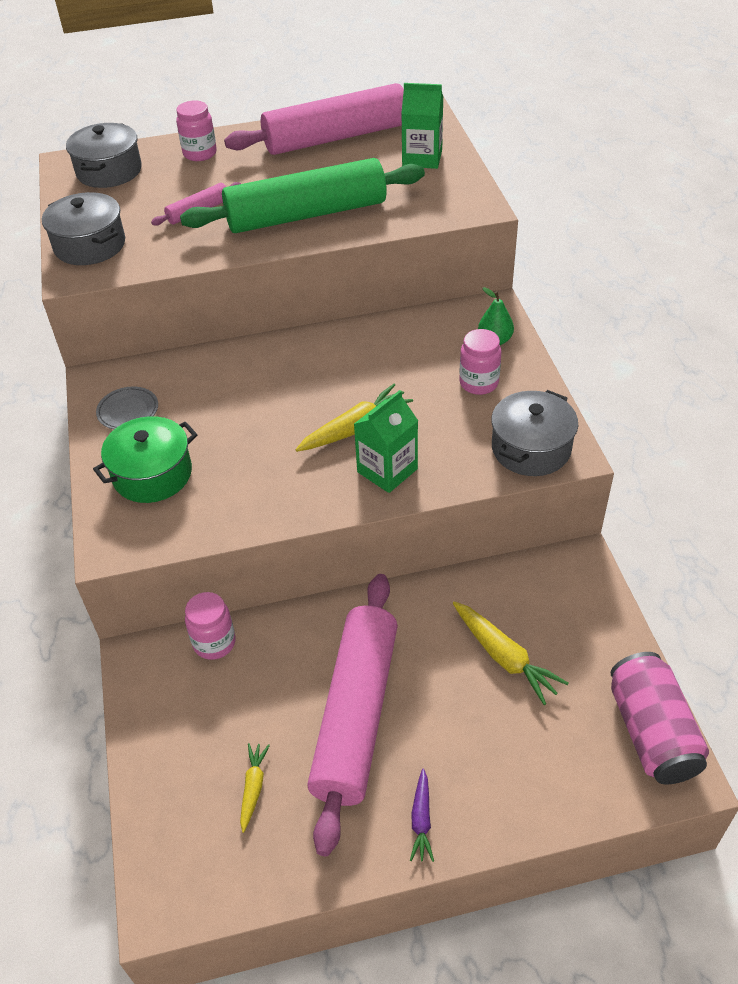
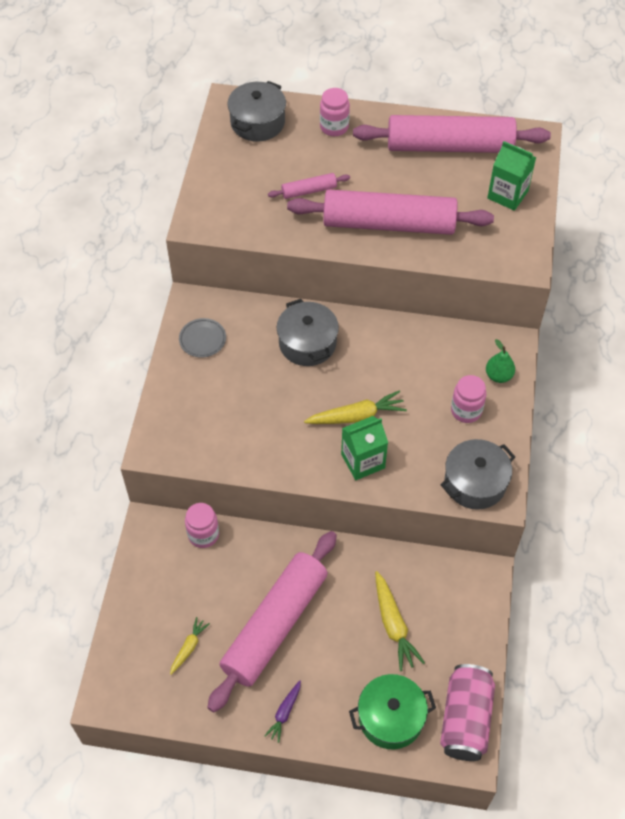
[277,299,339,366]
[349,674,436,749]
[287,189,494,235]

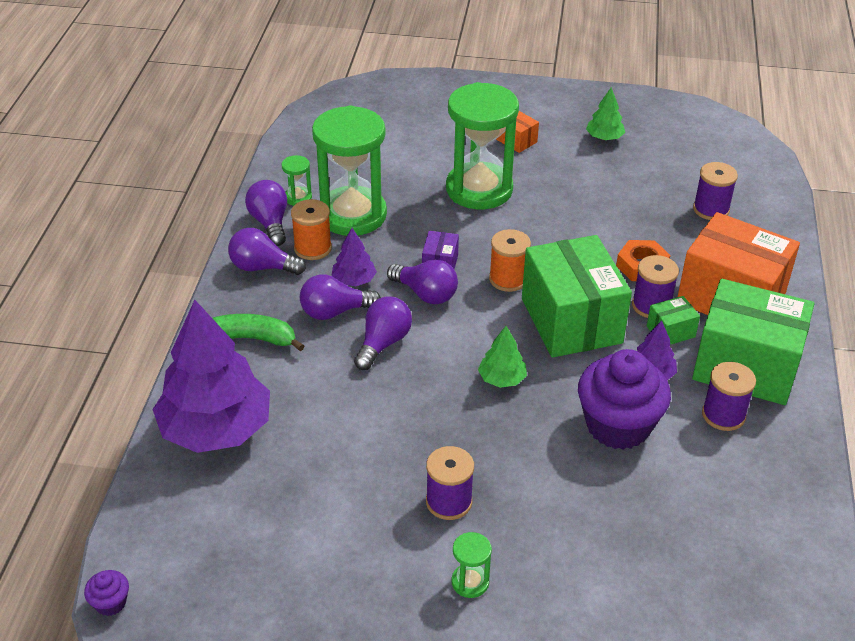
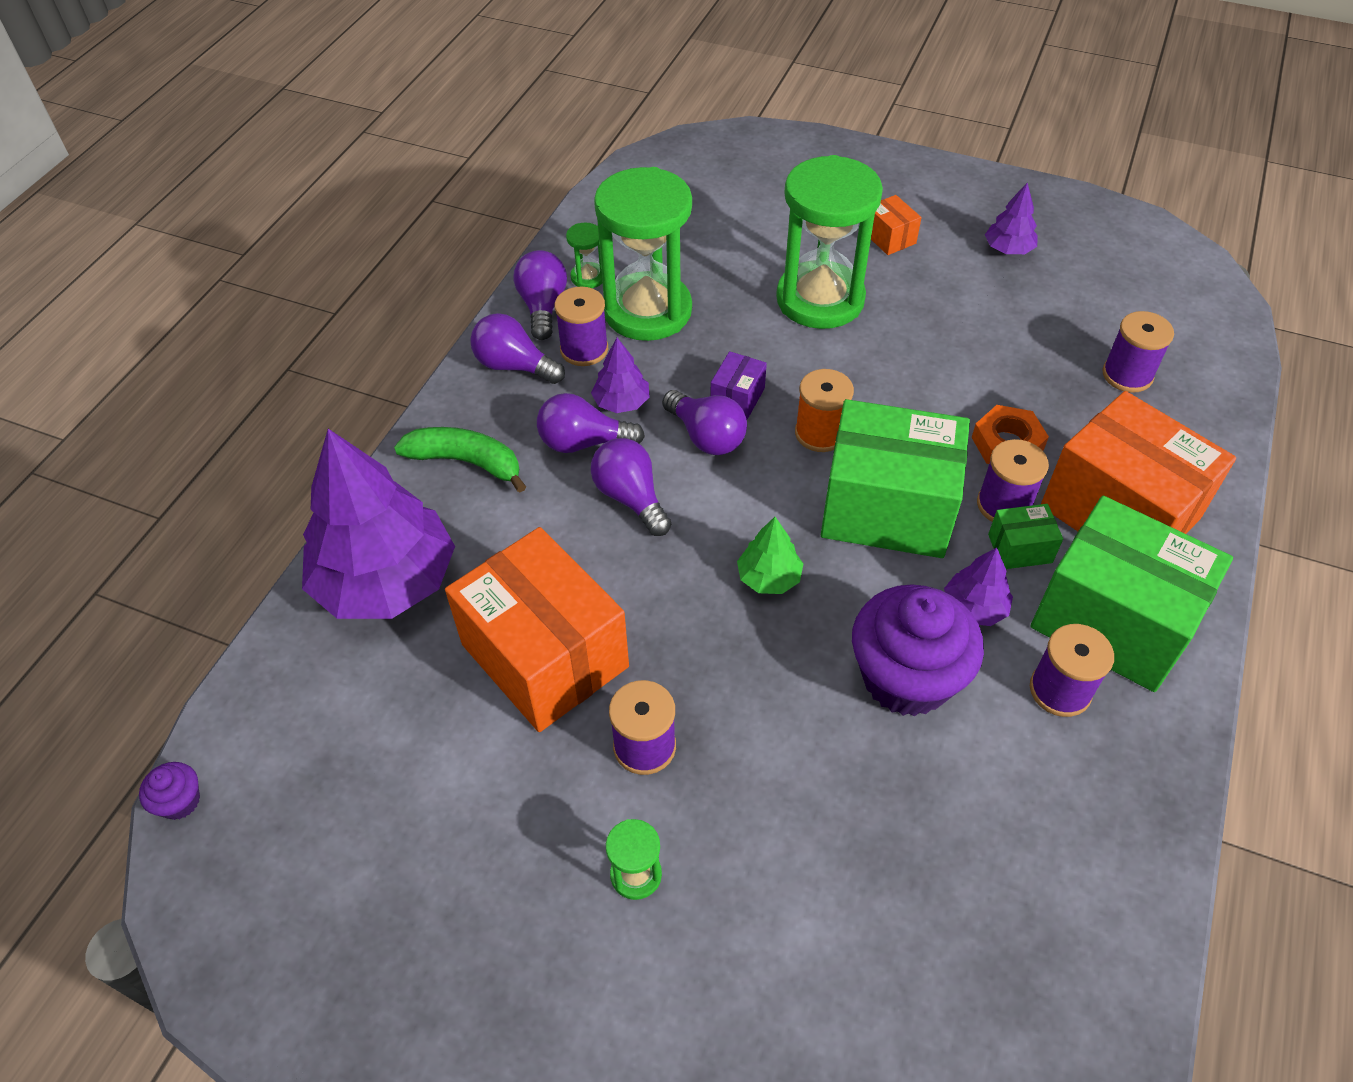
[554,287,608,366]
[591,438,671,536]
[821,399,970,558]
[985,182,1038,254]
[445,527,629,732]

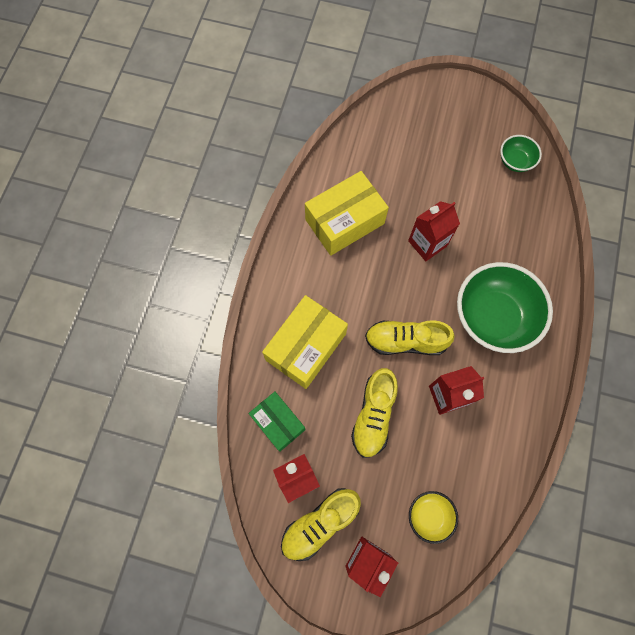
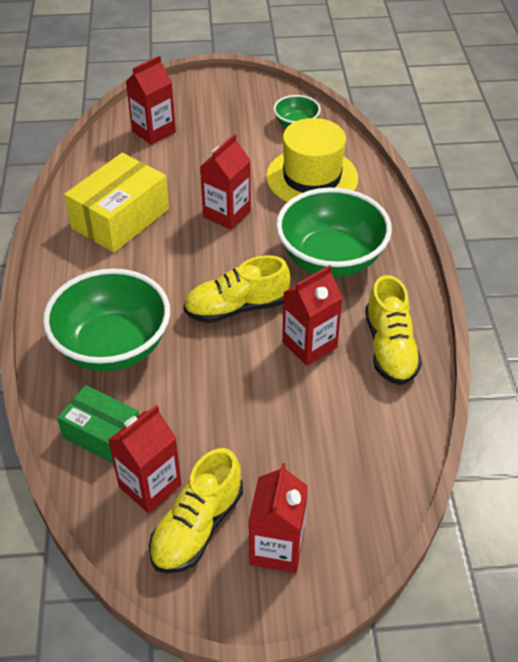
[43,268,170,372]
[365,275,422,385]
[409,491,458,544] (first image)
[126,56,176,145]
[266,118,358,202]

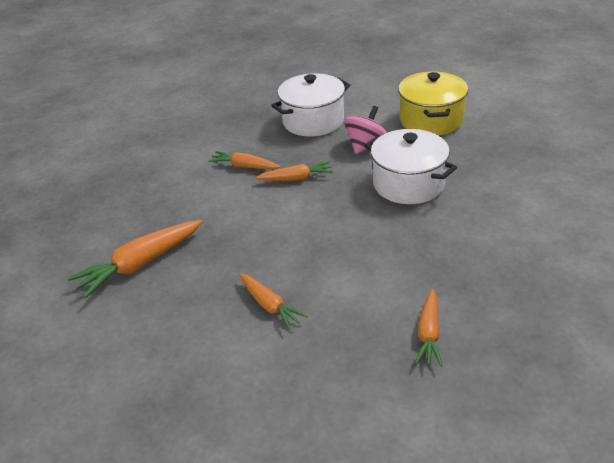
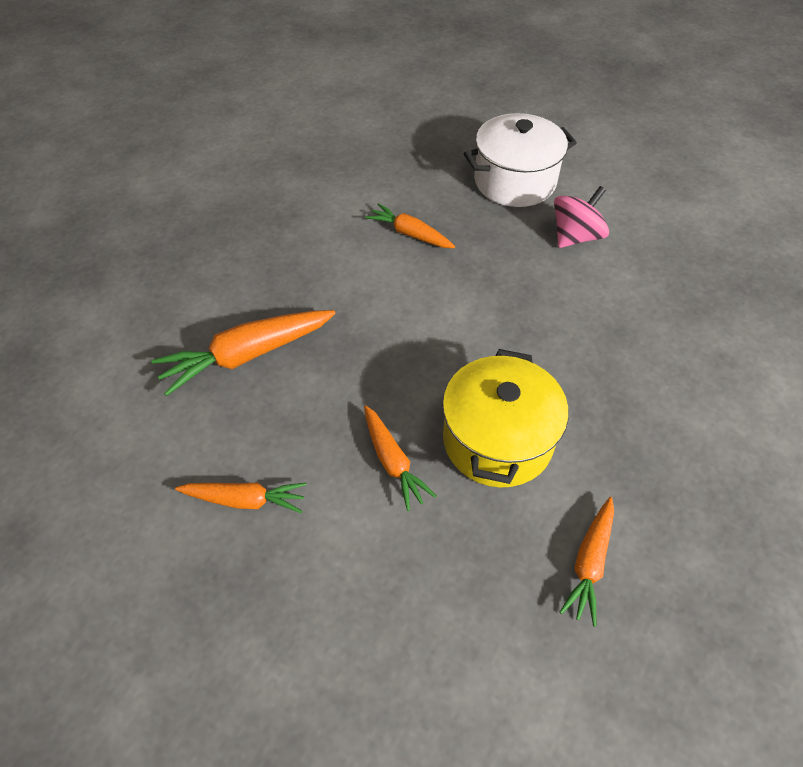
[175,483,307,513]
[365,129,457,204] (first image)
[442,349,568,488]

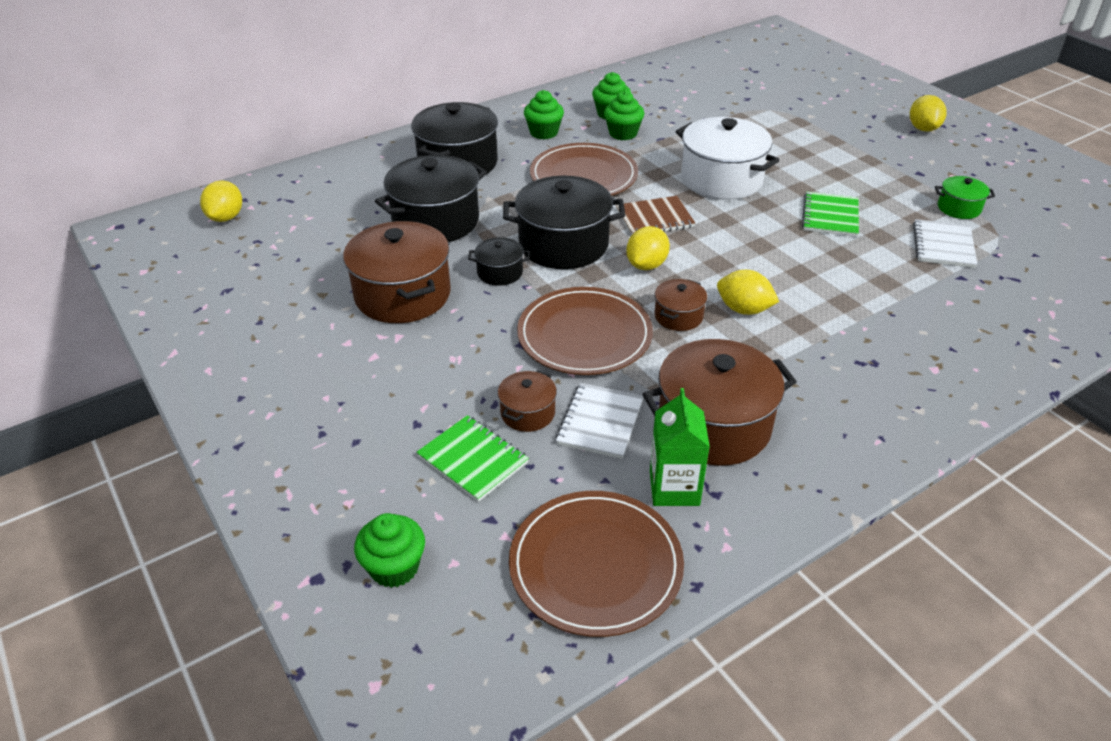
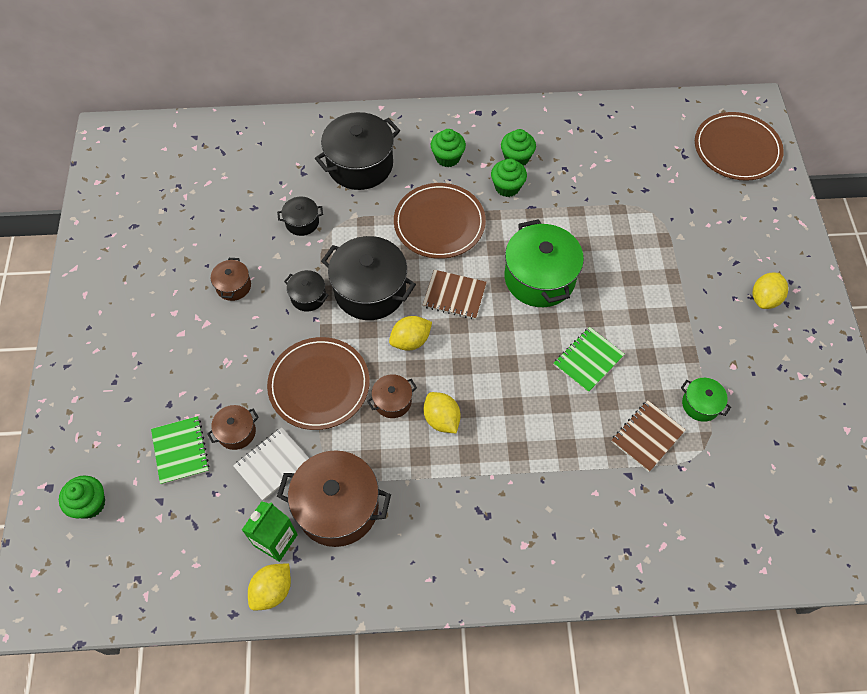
[248,563,291,610]
[211,258,251,301]
[277,196,323,236]
[695,112,784,181]
[505,219,584,307]
[611,400,686,472]

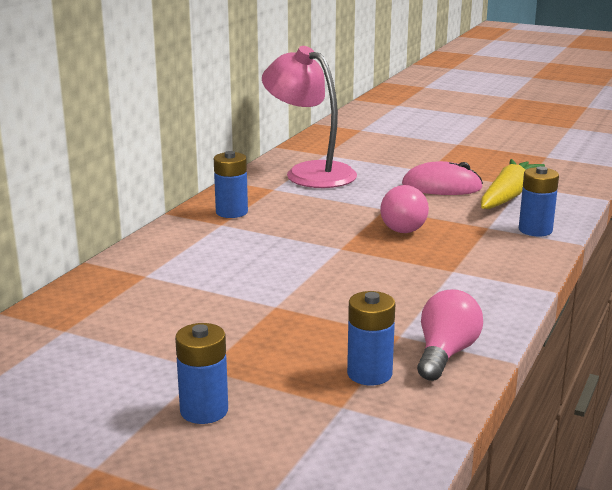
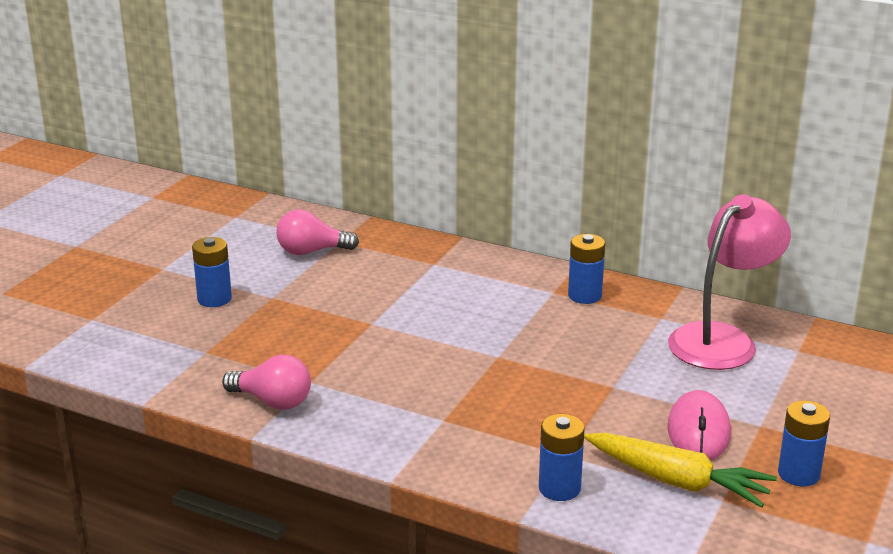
[778,400,830,486]
[276,209,359,255]

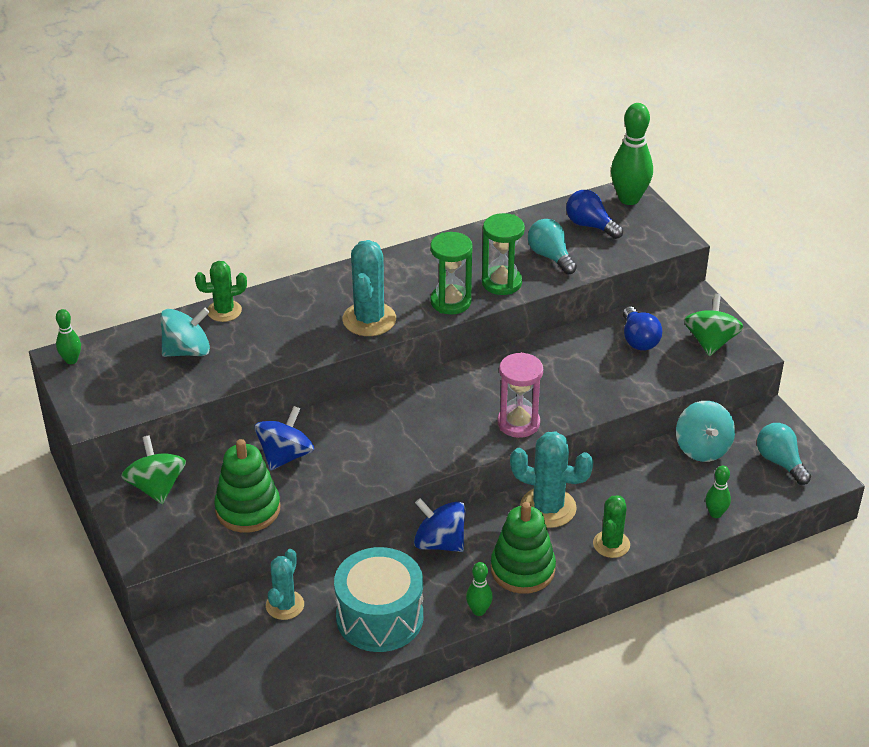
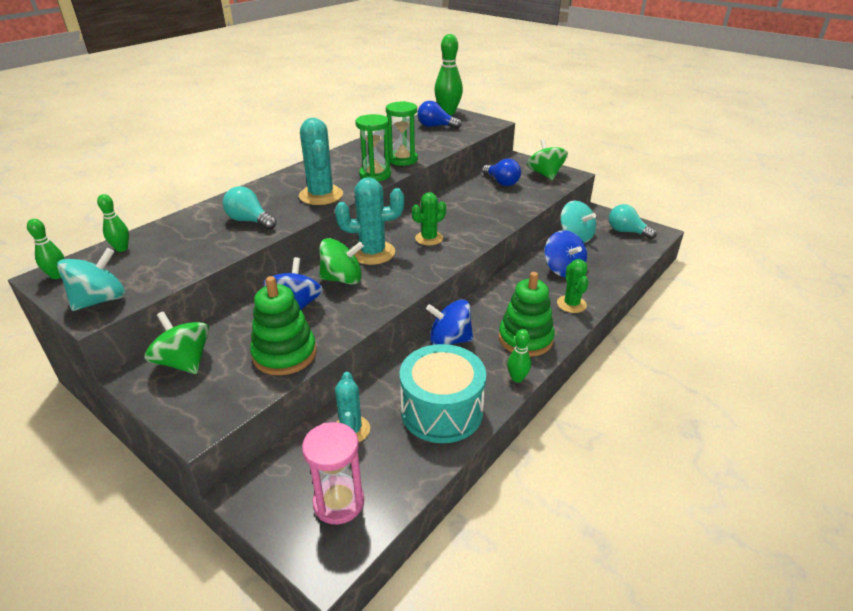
[57,248,125,311]
[412,192,446,245]
[302,422,364,524]
[335,177,404,265]
[223,186,276,230]
[97,194,129,252]
[319,238,364,284]
[544,230,587,277]

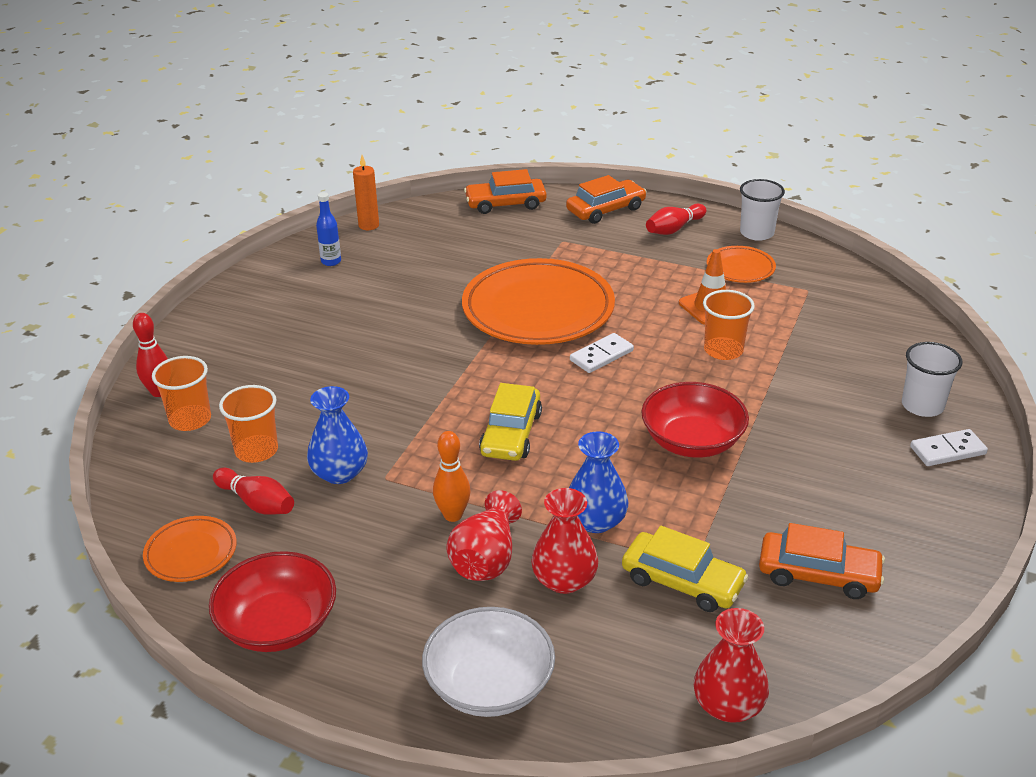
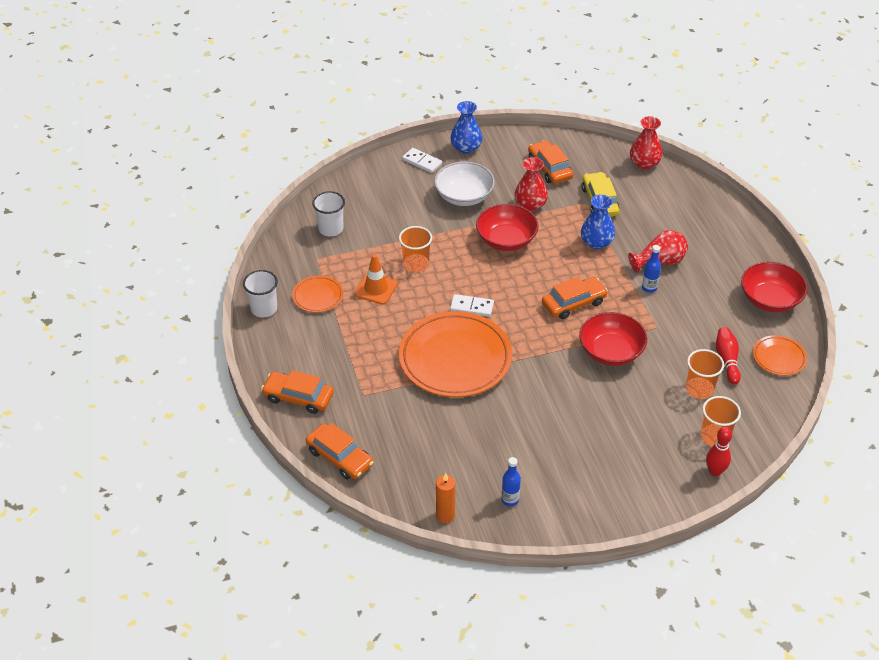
[450,101,482,154]
[434,162,495,206]
[642,245,661,293]
[542,277,608,319]
[514,157,548,211]
[646,204,706,235] (first image)
[312,191,345,236]
[579,312,647,366]

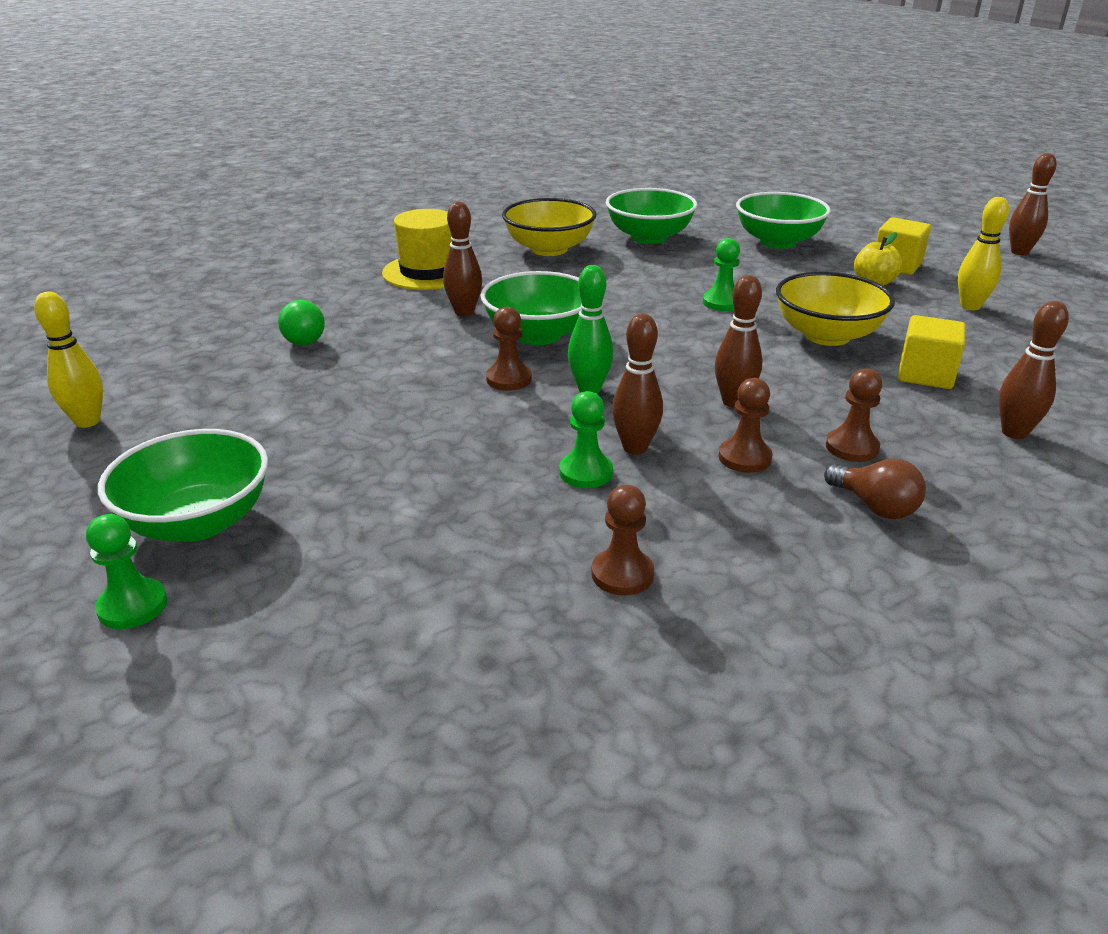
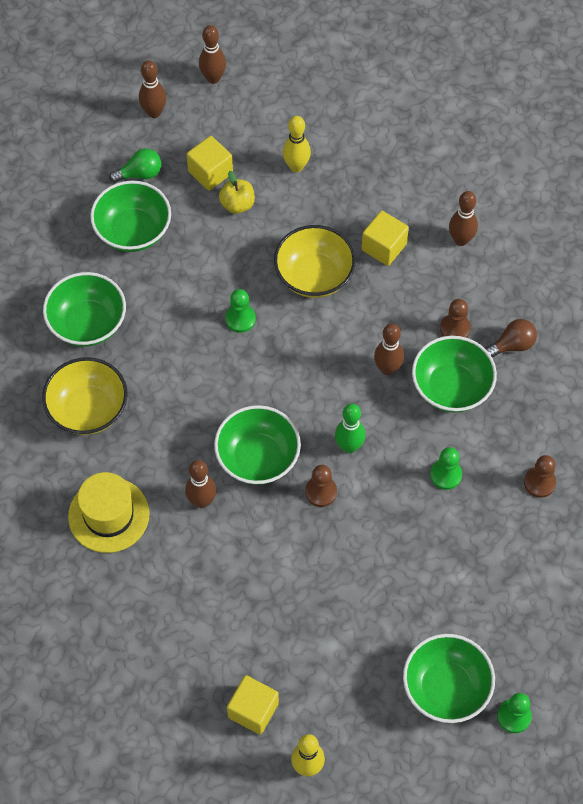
[109,148,161,183]
[139,60,166,118]
[412,336,497,413]
[227,675,279,735]

